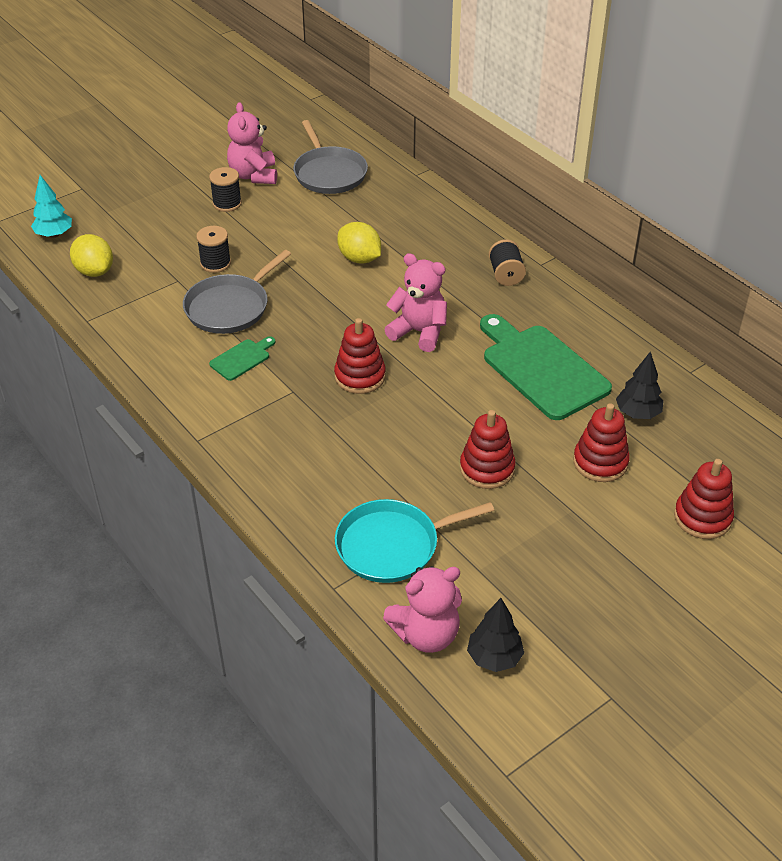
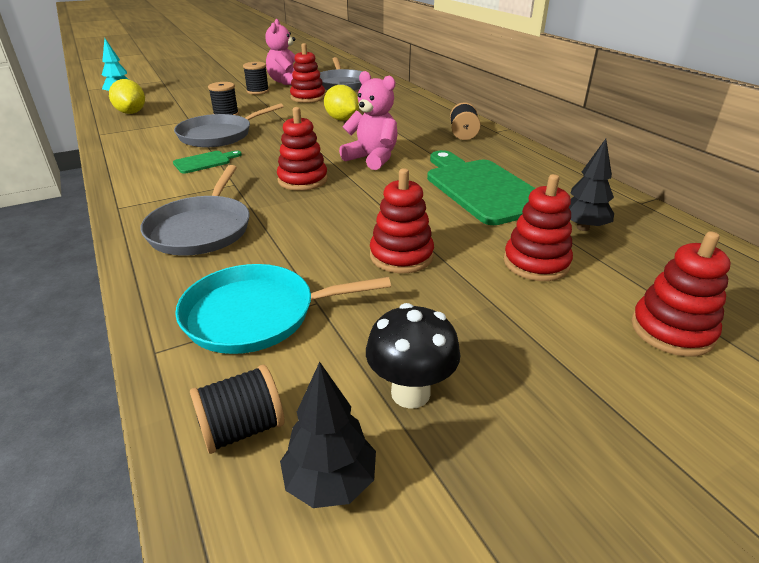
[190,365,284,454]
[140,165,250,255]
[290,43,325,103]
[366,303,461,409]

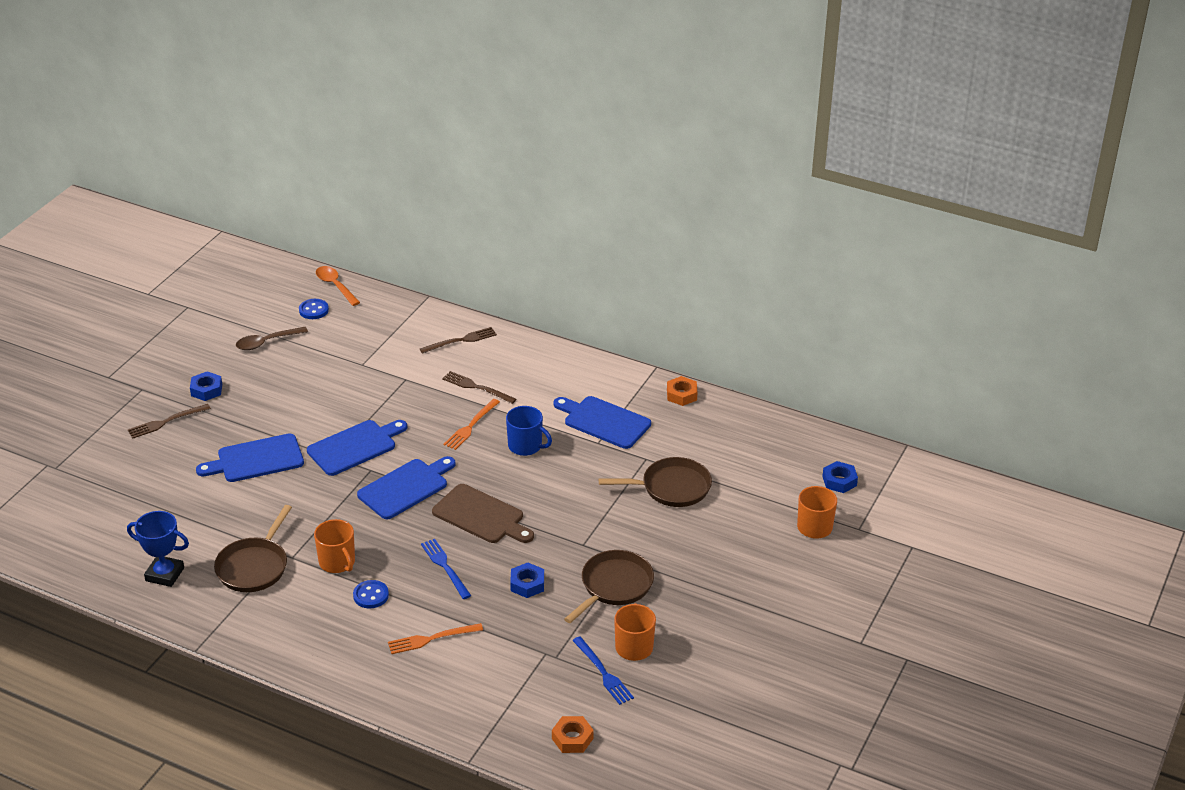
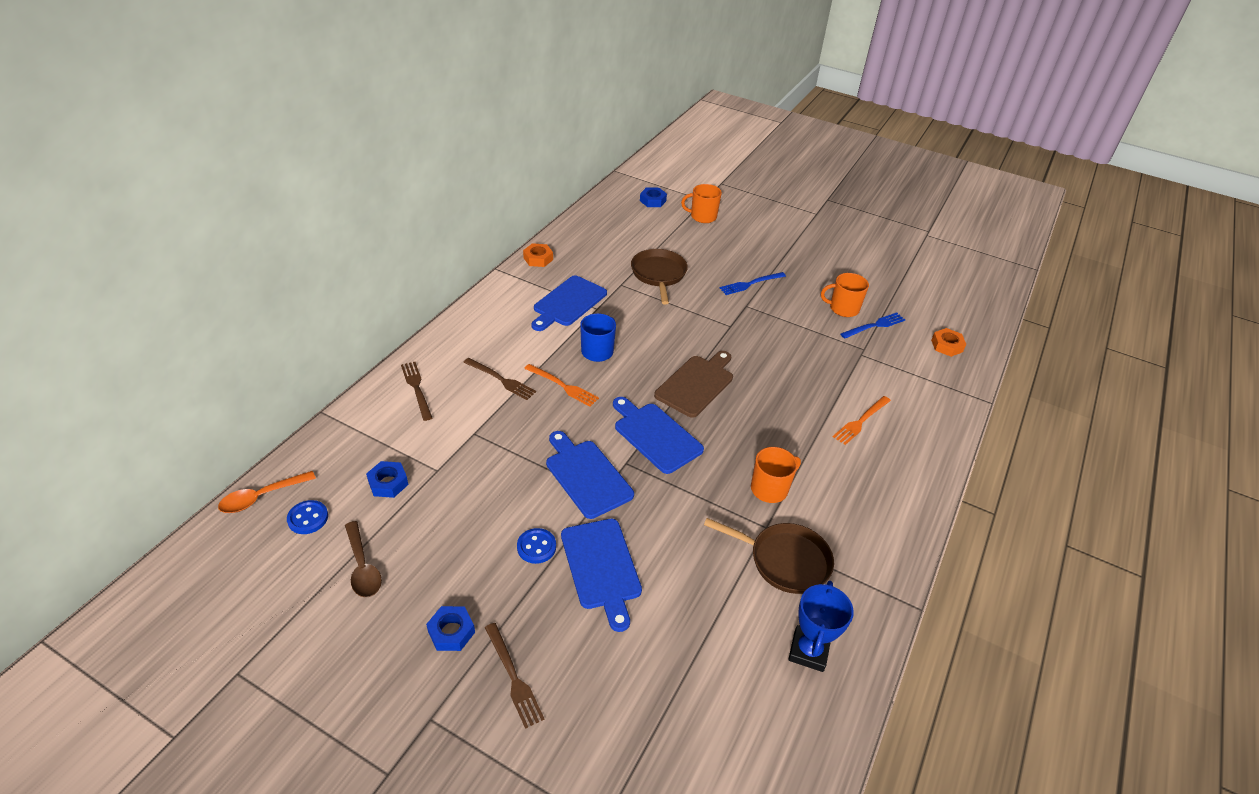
[517,528,556,564]
[833,396,891,445]
[720,272,786,295]
[463,358,536,400]
[366,461,409,498]
[564,550,654,623] (first image)

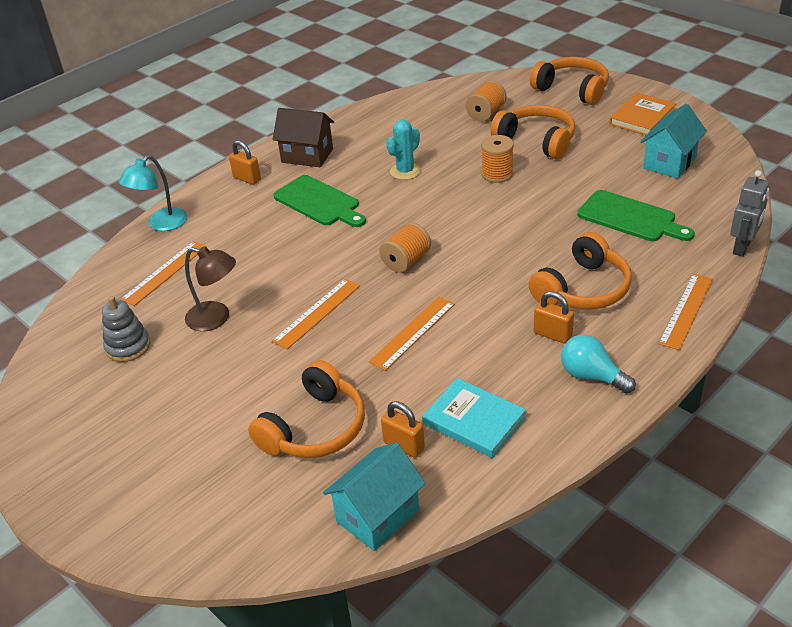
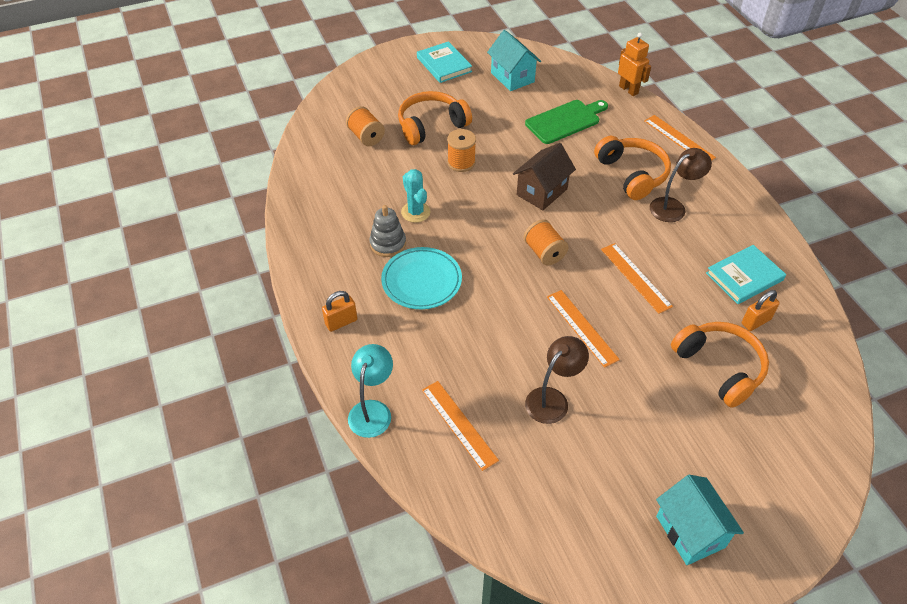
[370,205,406,257]
[348,344,393,438]
[513,143,576,210]
[381,247,462,309]
[656,475,744,565]
[530,57,609,105] (first image)
[650,148,712,222]
[561,335,636,394] (first image)
[417,41,472,83]
[618,33,651,96]

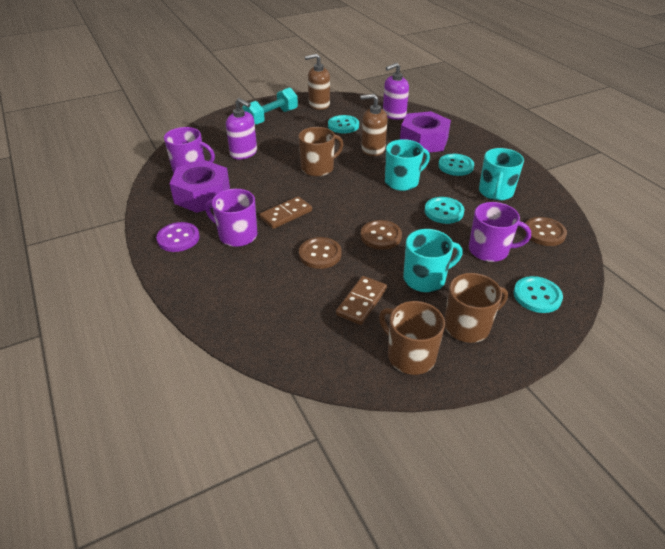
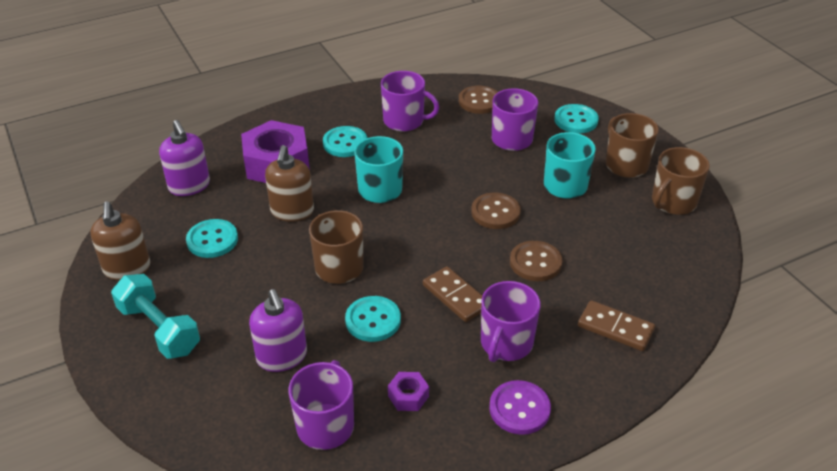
[388,372,429,411]
[249,289,307,372]
[578,300,655,351]
[345,296,401,342]
[381,71,439,131]

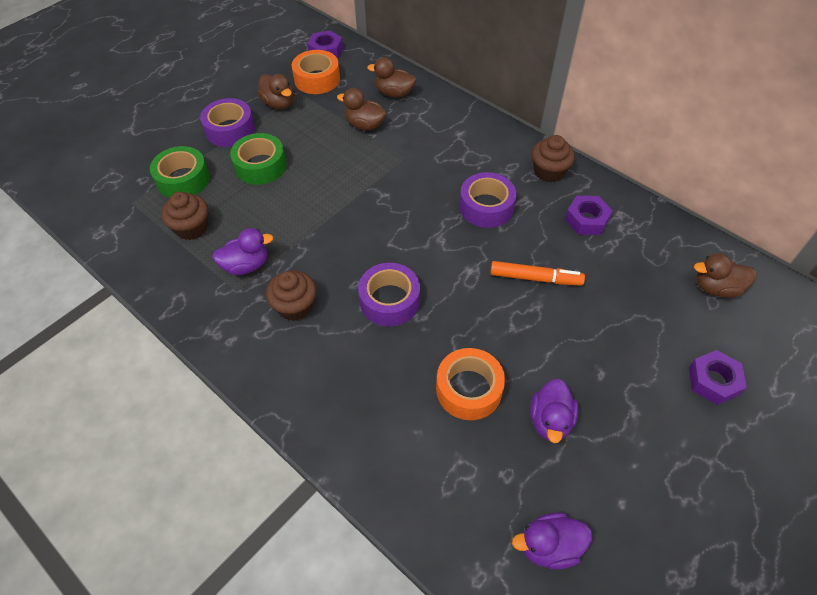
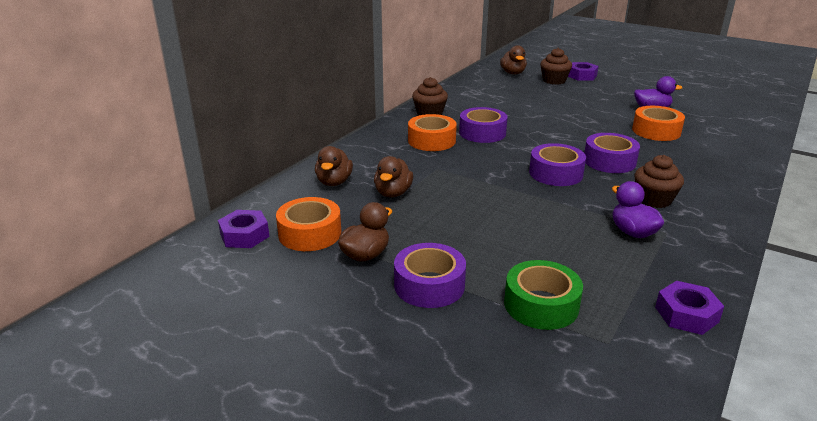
[540,48,572,84]
[230,133,287,185] (first image)
[490,261,585,285] (first image)
[512,512,592,570] (first image)
[655,281,724,335]
[408,114,457,151]
[529,143,586,186]

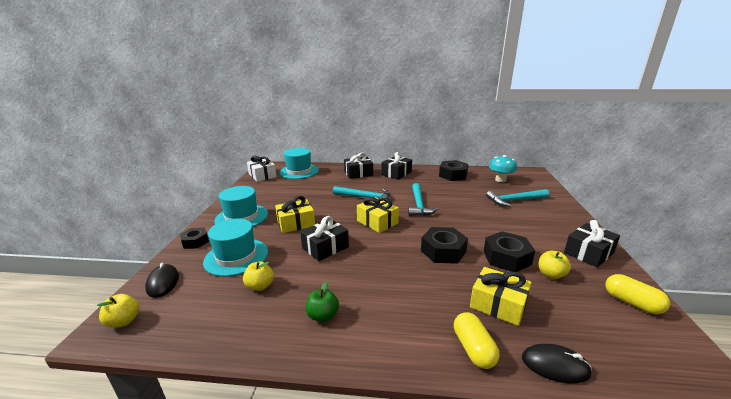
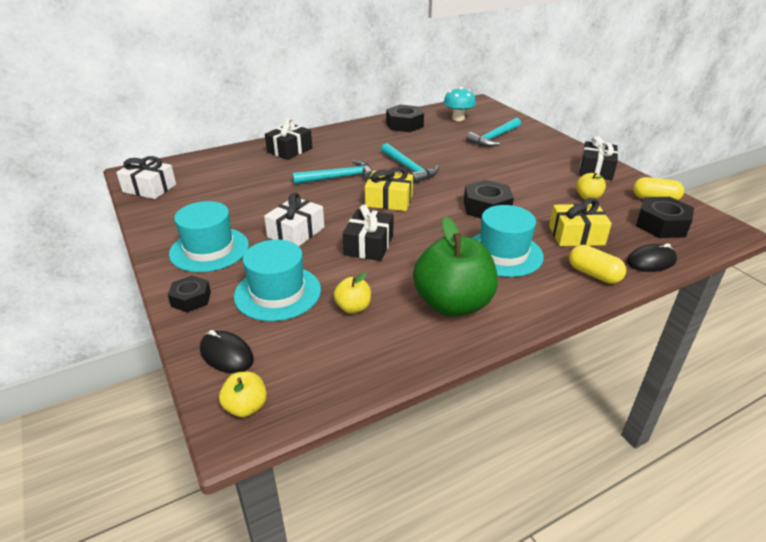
[264,193,324,246]
[472,205,544,277]
[413,217,498,317]
[382,152,412,180] (first image)
[636,197,694,238]

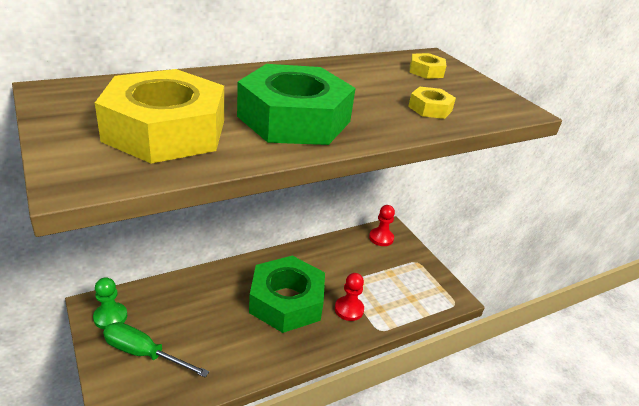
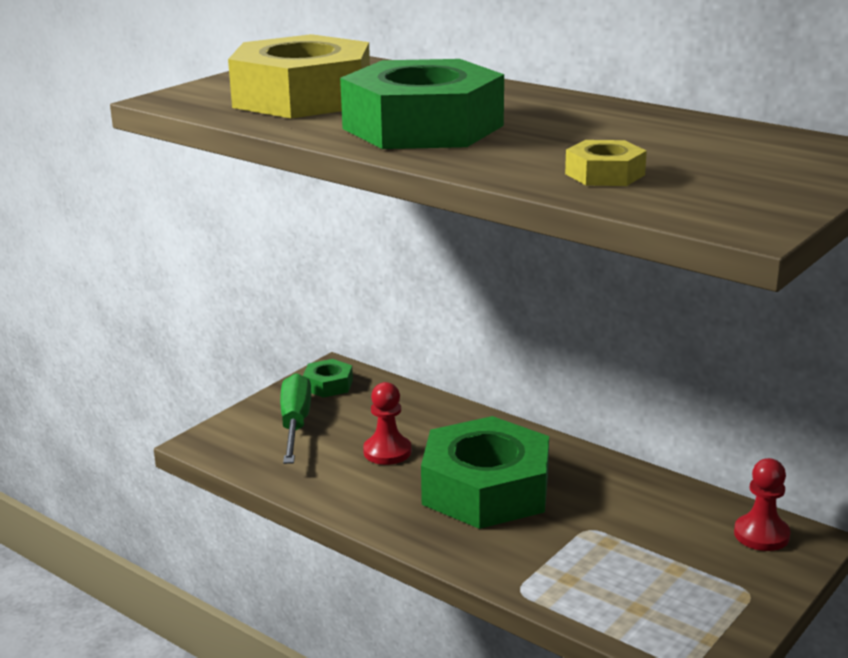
[303,359,353,398]
[363,382,411,465]
[410,53,446,79] (first image)

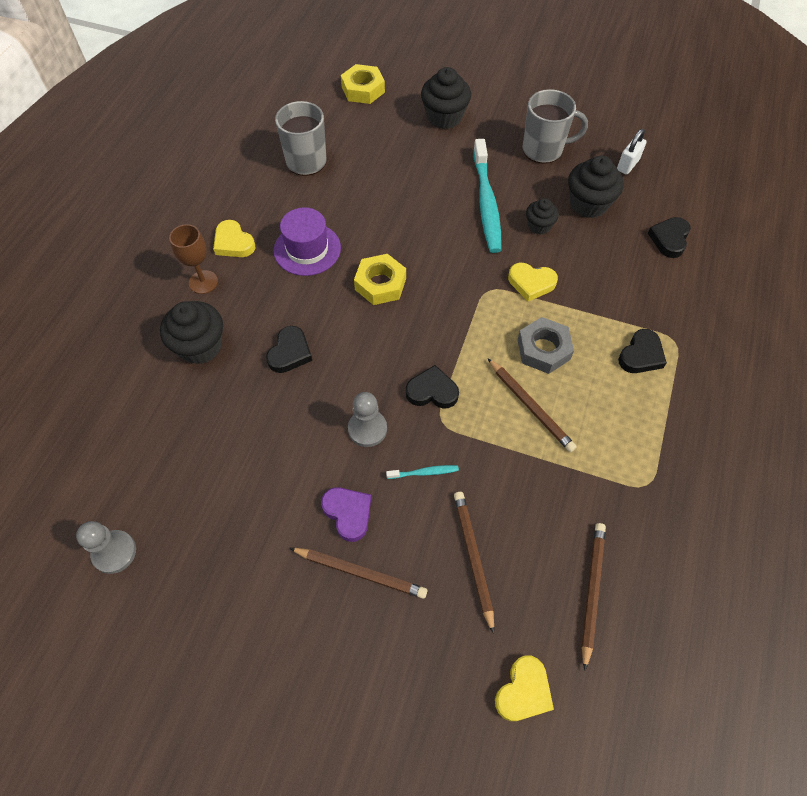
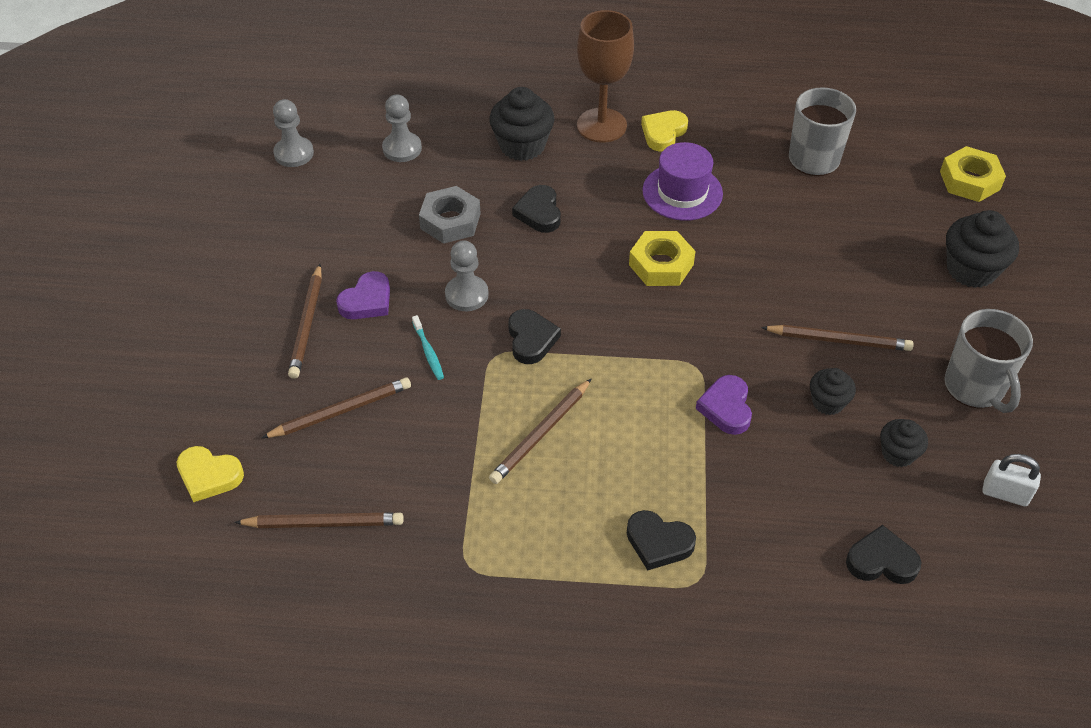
[577,10,634,143]
[512,185,561,233]
[761,325,914,351]
[696,375,752,435]
[419,186,481,244]
[880,419,928,467]
[382,94,422,162]

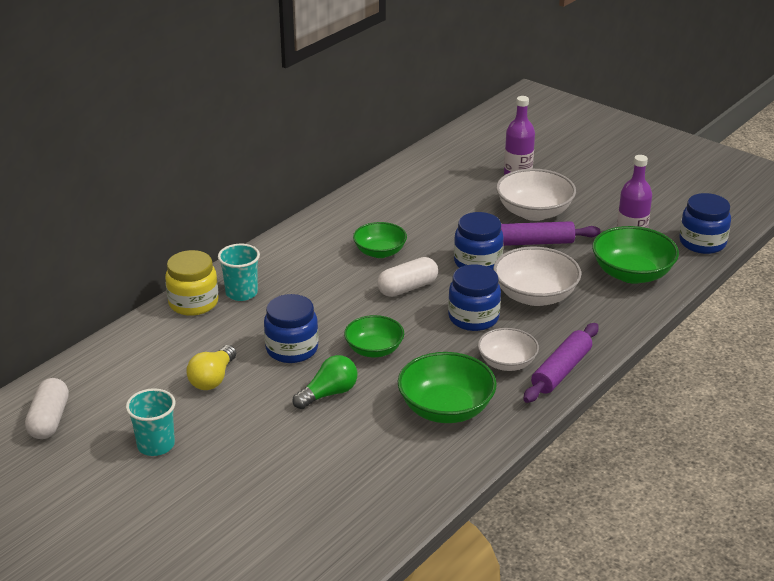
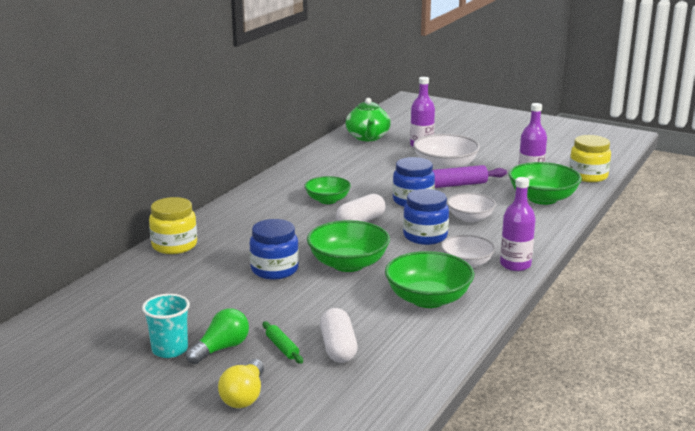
[320,308,357,363]
[218,359,264,408]
[218,244,260,301] (first image)
[186,308,249,364]
[307,220,390,272]
[447,193,496,222]
[500,177,536,271]
[569,135,611,182]
[263,321,303,364]
[346,98,391,141]

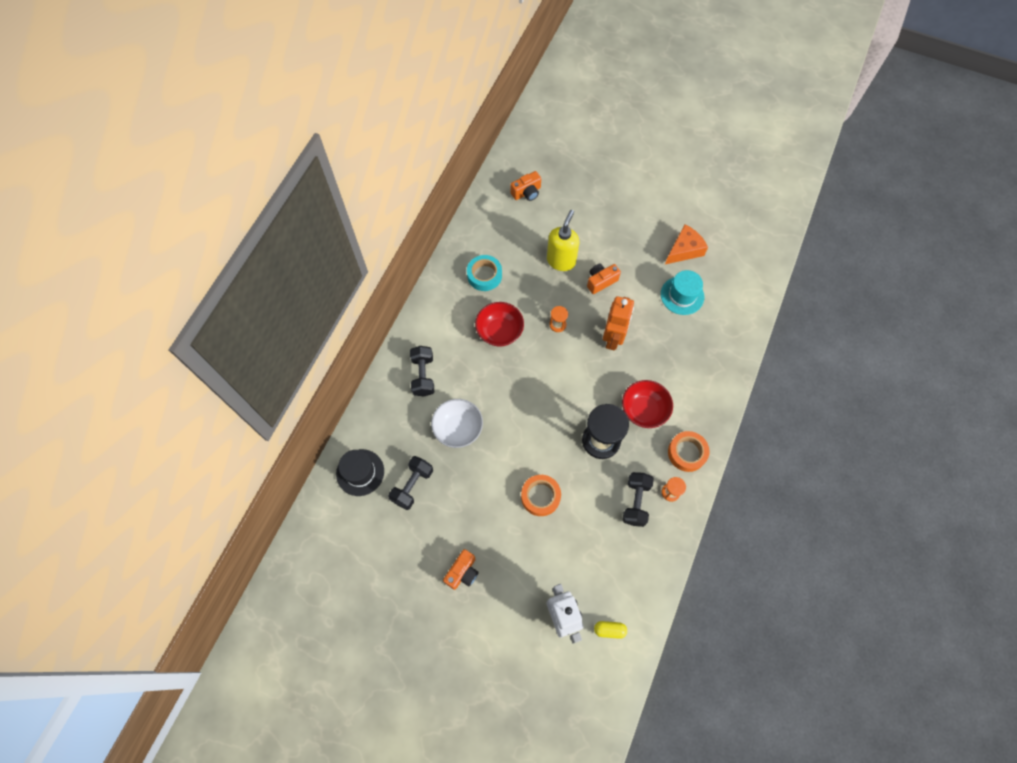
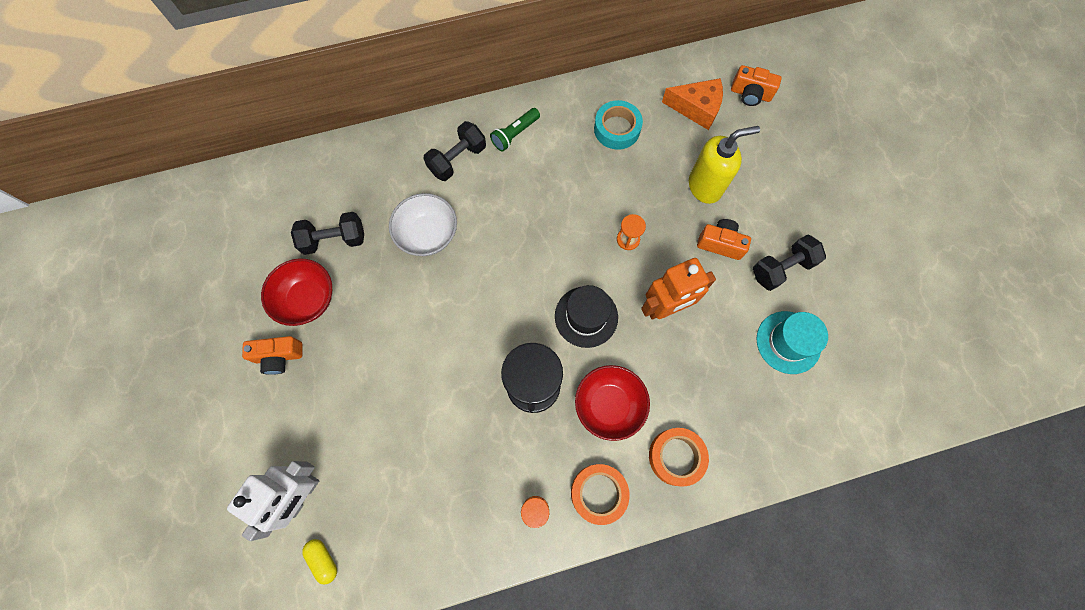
[555,285,618,348]
[261,258,332,326]
[649,428,709,487]
[753,234,826,291]
[662,78,723,130]
[490,108,540,152]

